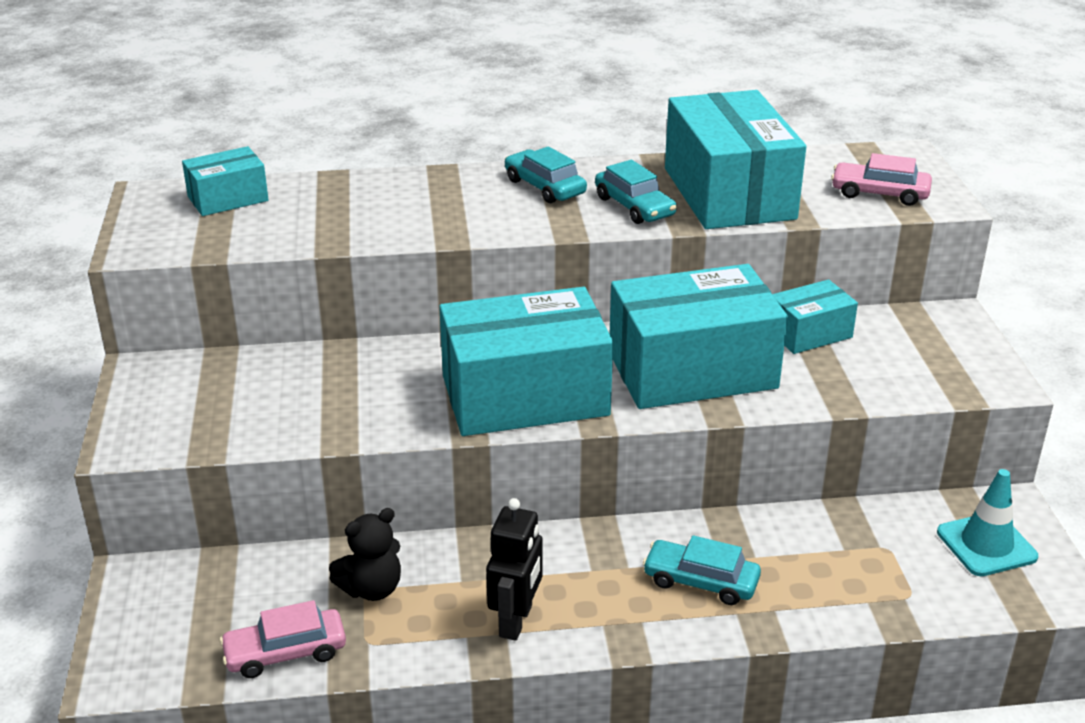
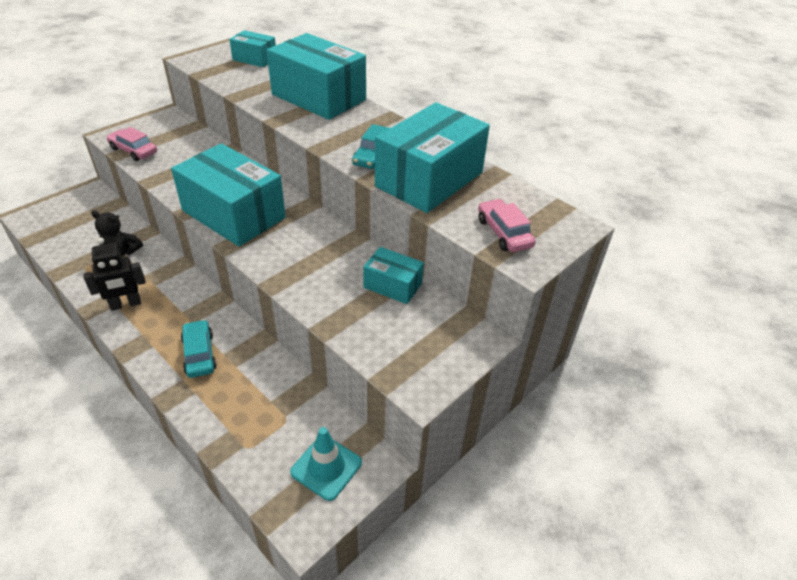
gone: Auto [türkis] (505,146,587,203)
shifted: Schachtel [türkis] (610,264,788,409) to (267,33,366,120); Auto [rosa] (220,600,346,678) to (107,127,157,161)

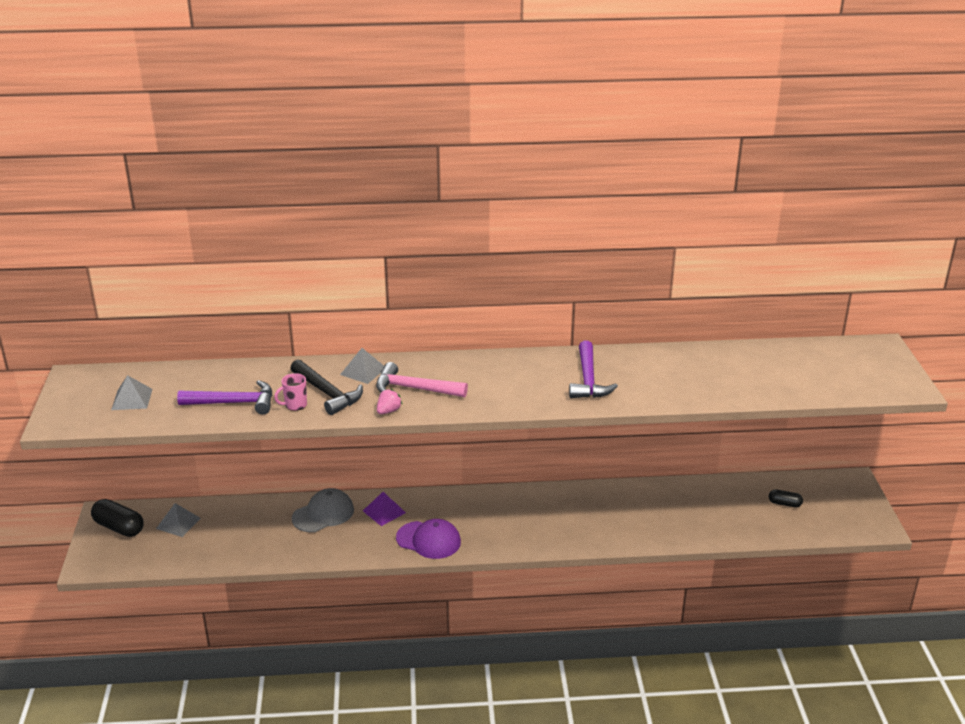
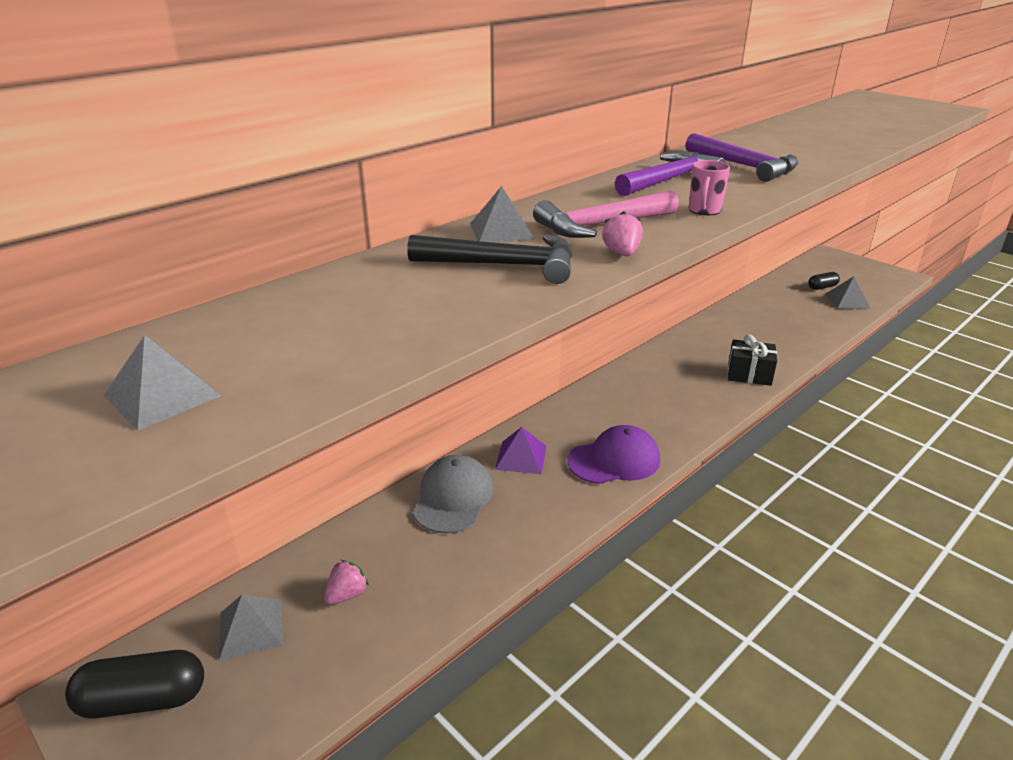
new: Pyramide [grau] (825,276,871,309); Geschenk [schwarz] (728,334,777,386); Erdbeere [rosa] (324,560,369,605)
shifted: Tasse [rosa] (274,373,307,411) to (689,160,730,215); Hammer [lila] (177,380,272,415) to (615,152,726,196)

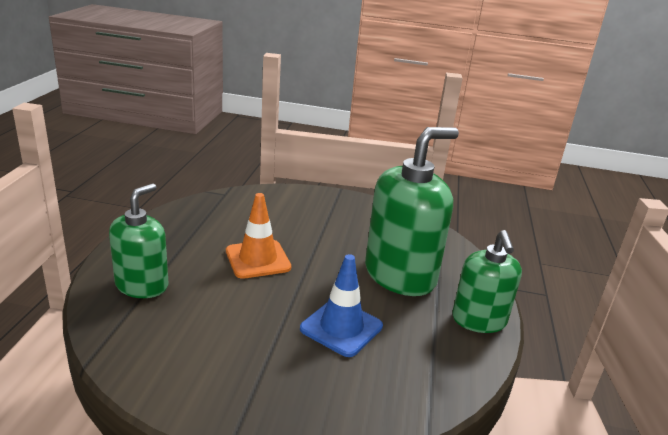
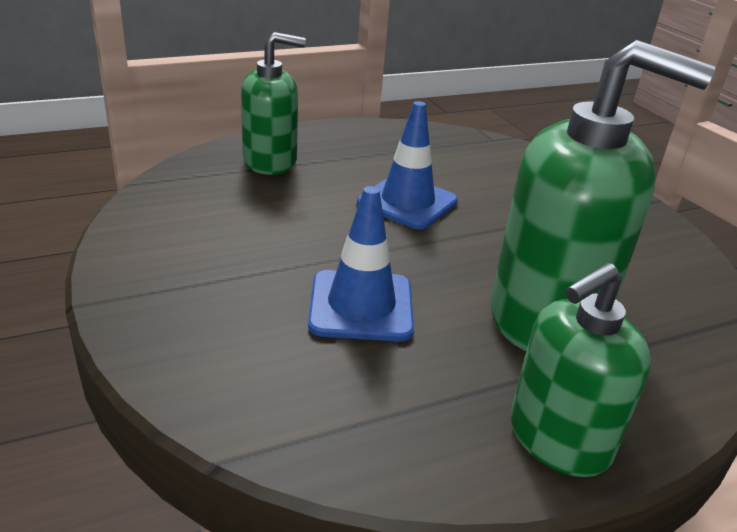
repainted: Leitkegel [orange] (226,193,291,279) to Leitkegel [blau] (357,101,458,229)

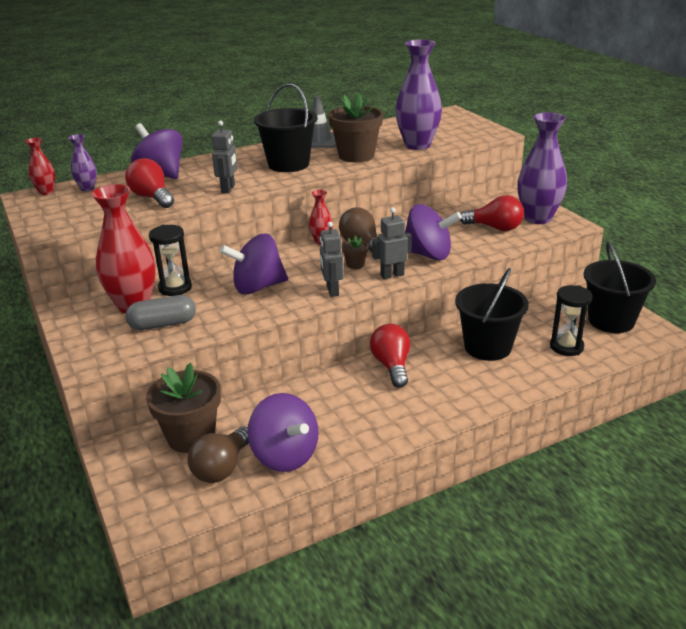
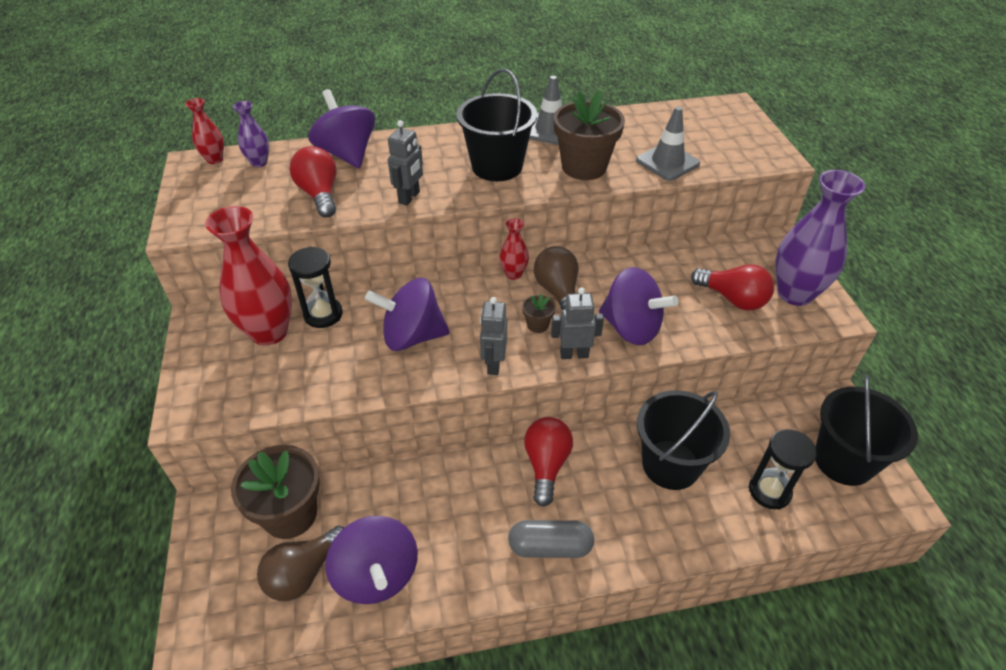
shifted: Kapsel [grau] (125,295,196,330) to (508,520,594,558)
swapped: Vase [lila] (395,39,442,150) to Leitkegel [grau] (636,106,700,181)

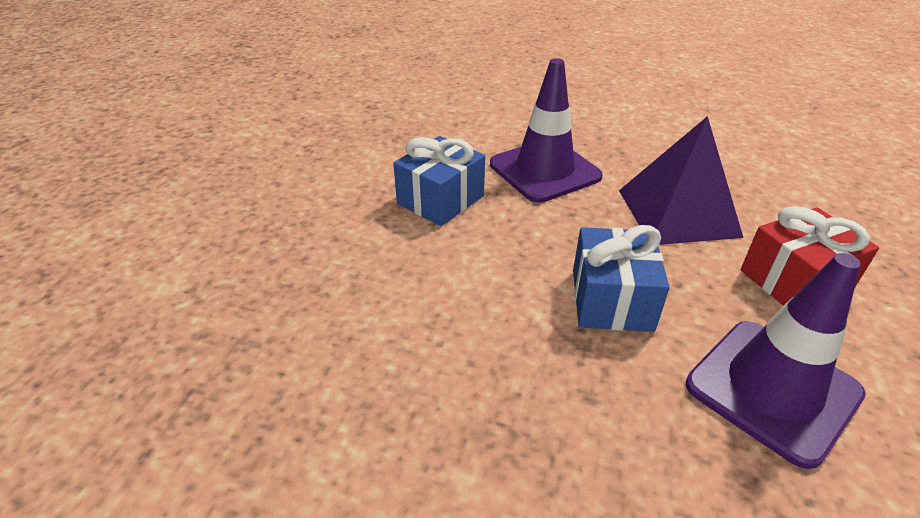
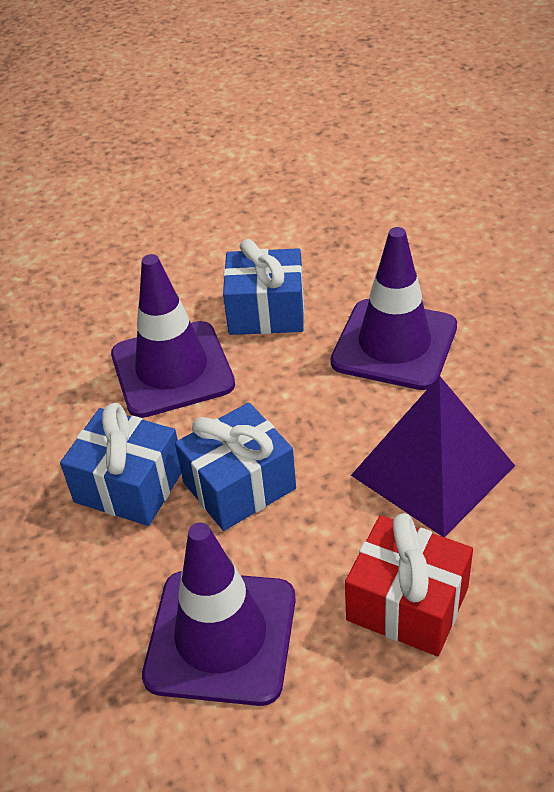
new: Leitkegel [lila] (111,254,235,418); Geschenk [blau] (60,403,181,526)

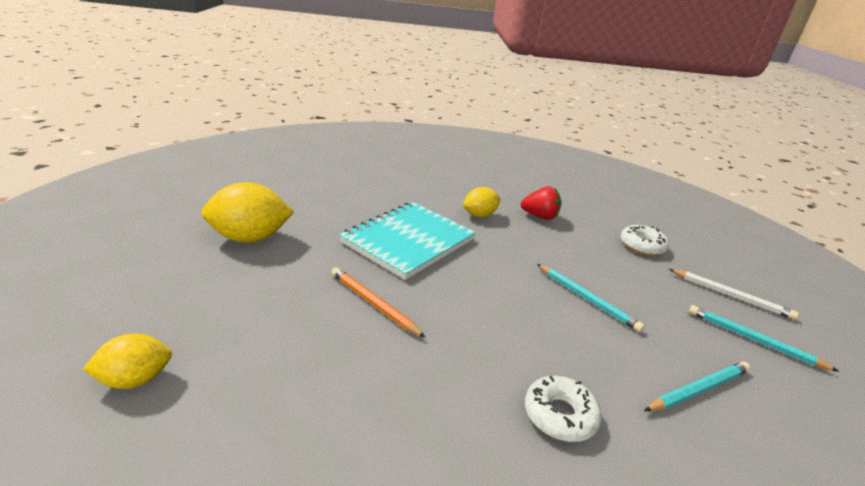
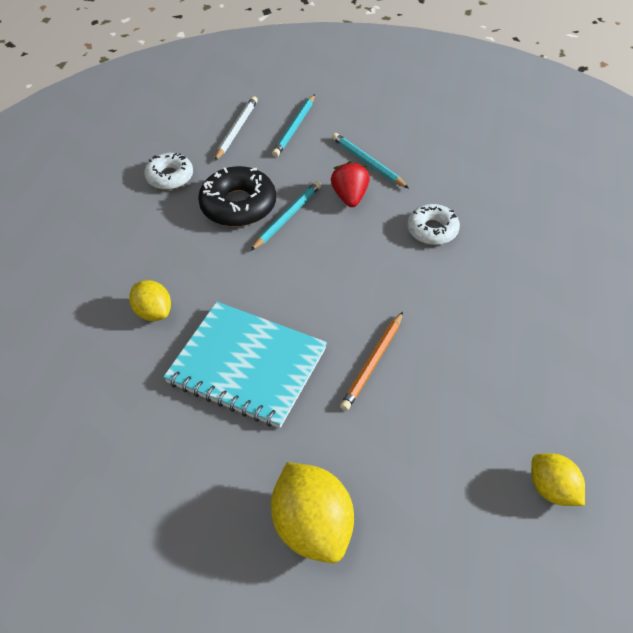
new: Donut [schwarz] (198,166,276,227)
shifted: Erdbeere [rot] (521,186,561,220) to (331,161,370,207)

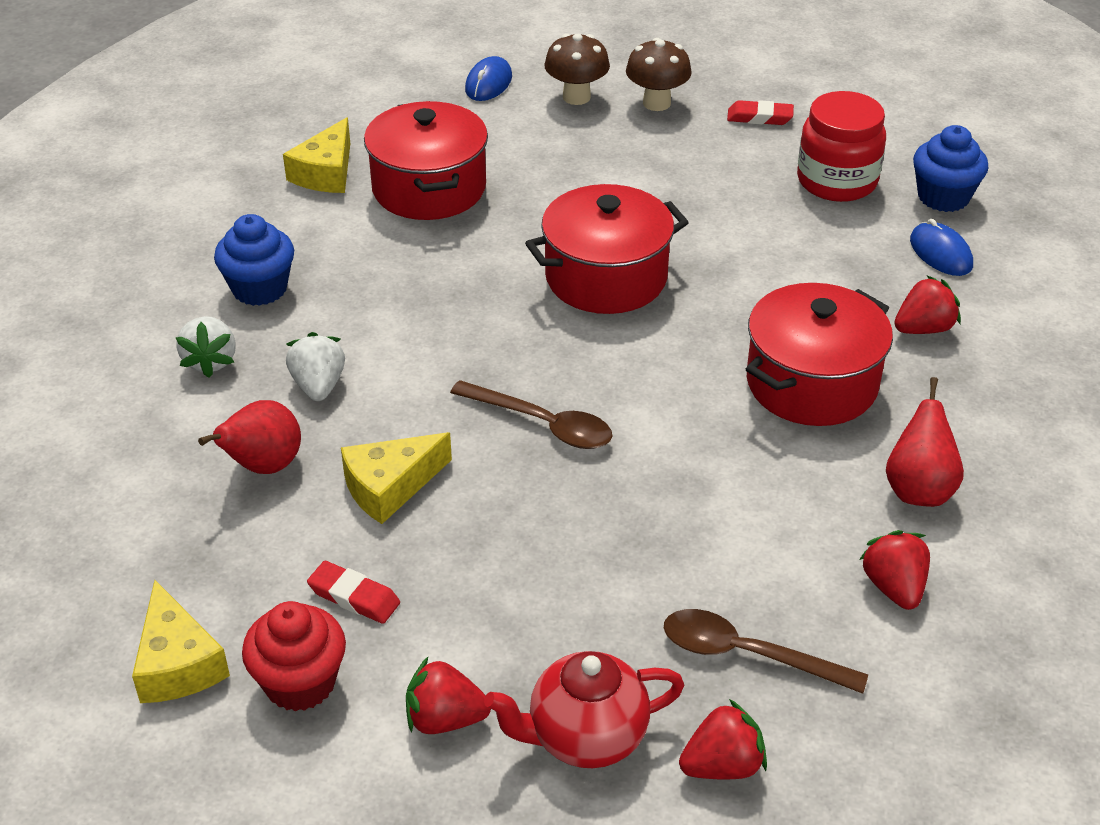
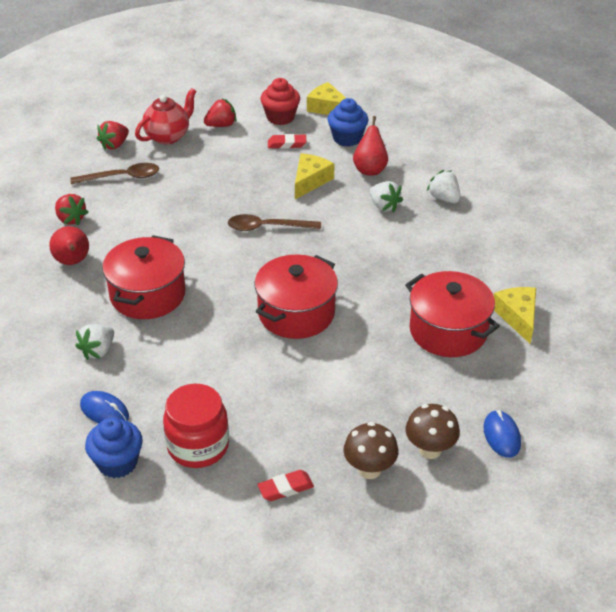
shifted: Muffin [blau] (214,214,294,306) to (328,98,369,147)
repainted: Erdbeere [rot] (894,276,961,334) to Erdbeere [weiß] (75,324,114,360)

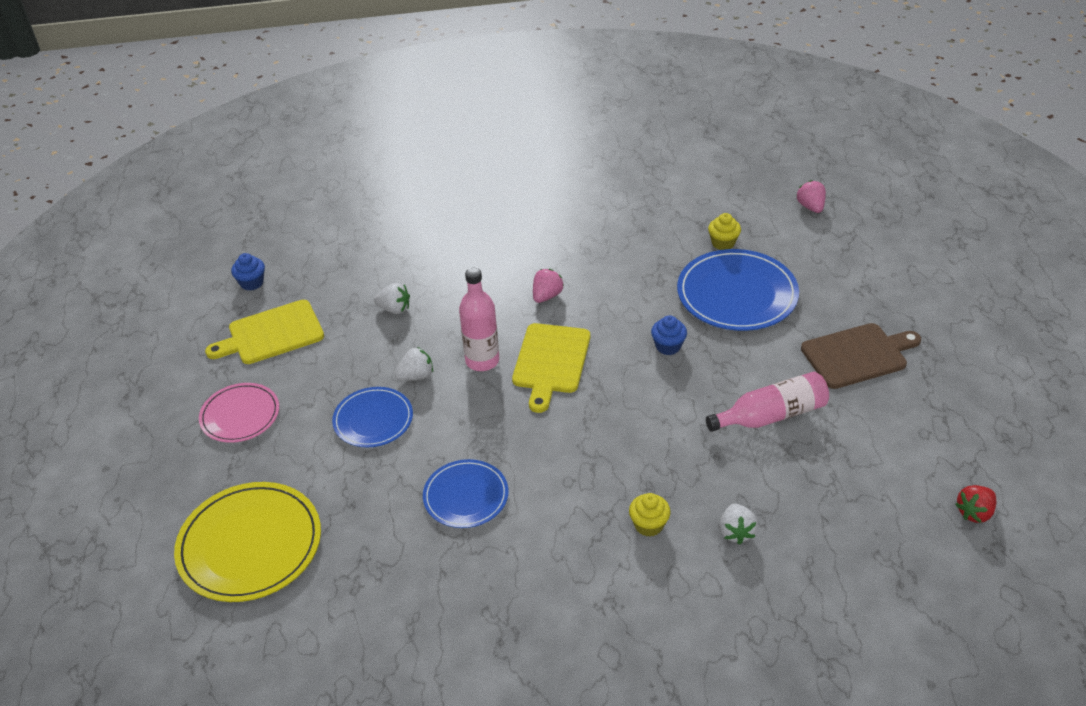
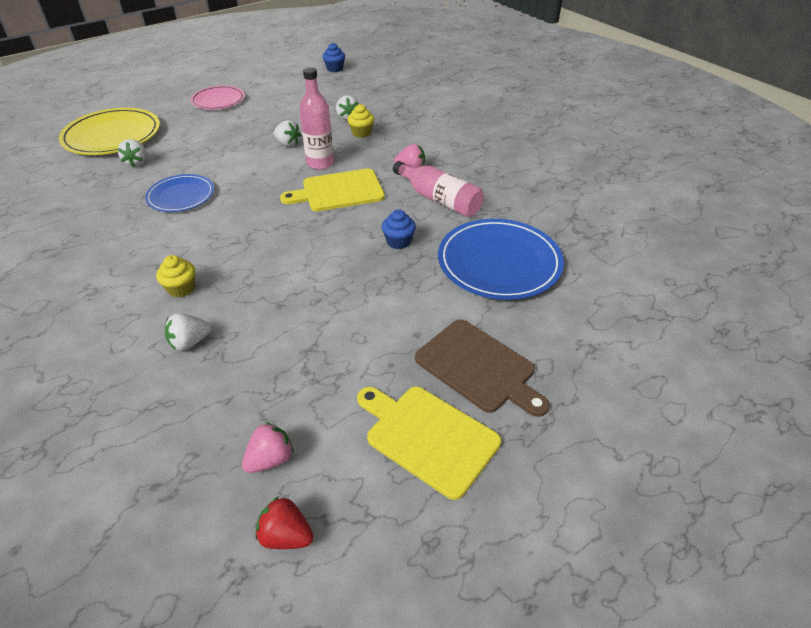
gone: Teller [blau] (332,387,413,448)
new: Erdbeere [weiß] (118,139,147,167)
shifted: Erdbeere [rosa] (797,180,826,213) to (242,422,294,473); Muffin [gelb] (708,213,741,250) to (347,104,374,138); Schneidebrett [gelb] (205,300,324,364) to (357,387,501,500); Flasche [rosa] (706,372,829,432) to (393,161,484,217)

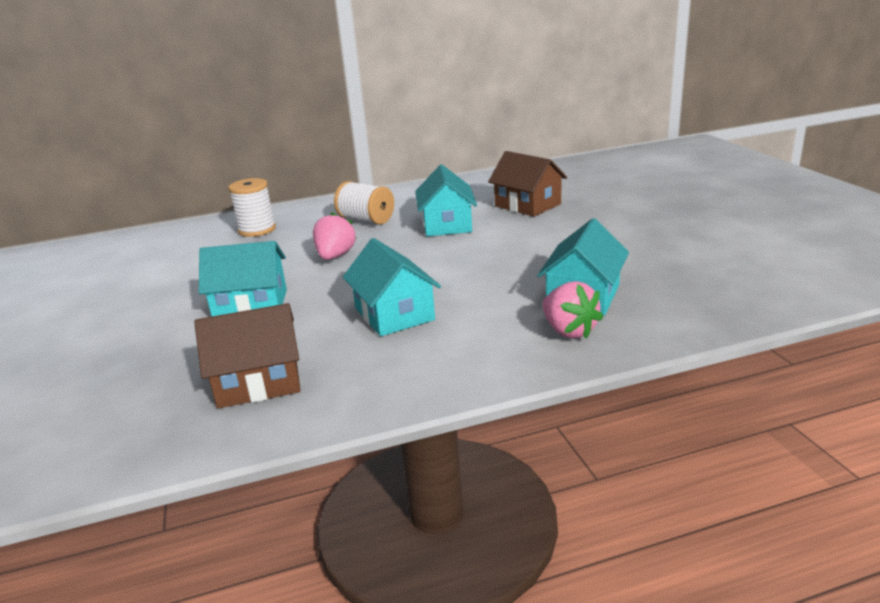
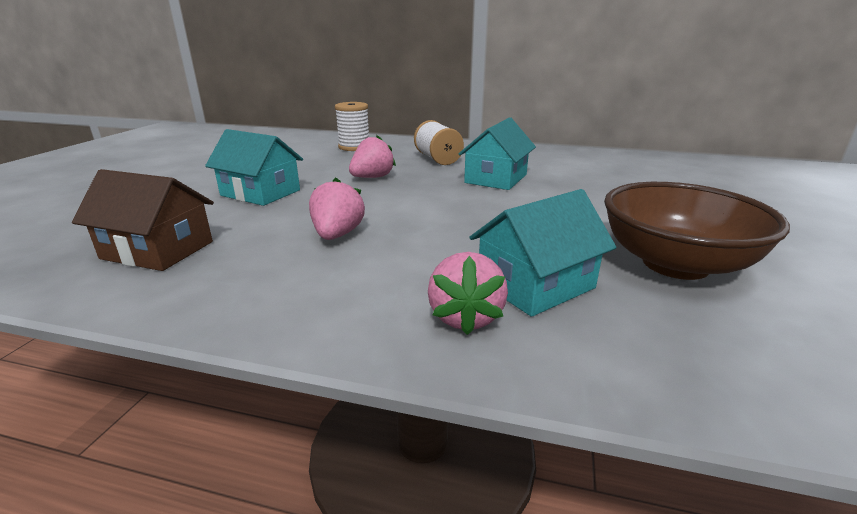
gone: Haus [braun] (488,151,567,217)
new: Schüssel [braun] (604,182,790,280)
swapped: Haus [türkis] (343,238,441,336) to Erdbeere [rosa] (309,177,365,240)

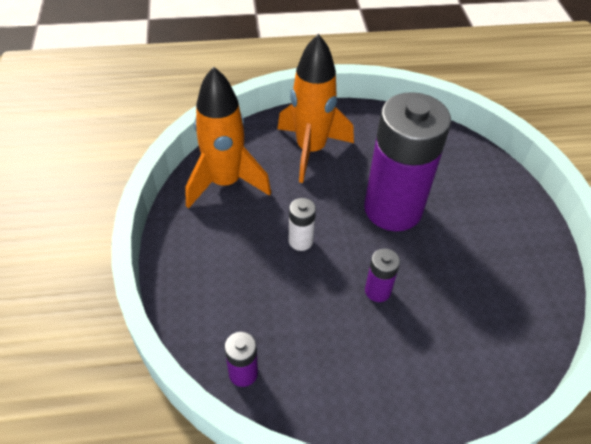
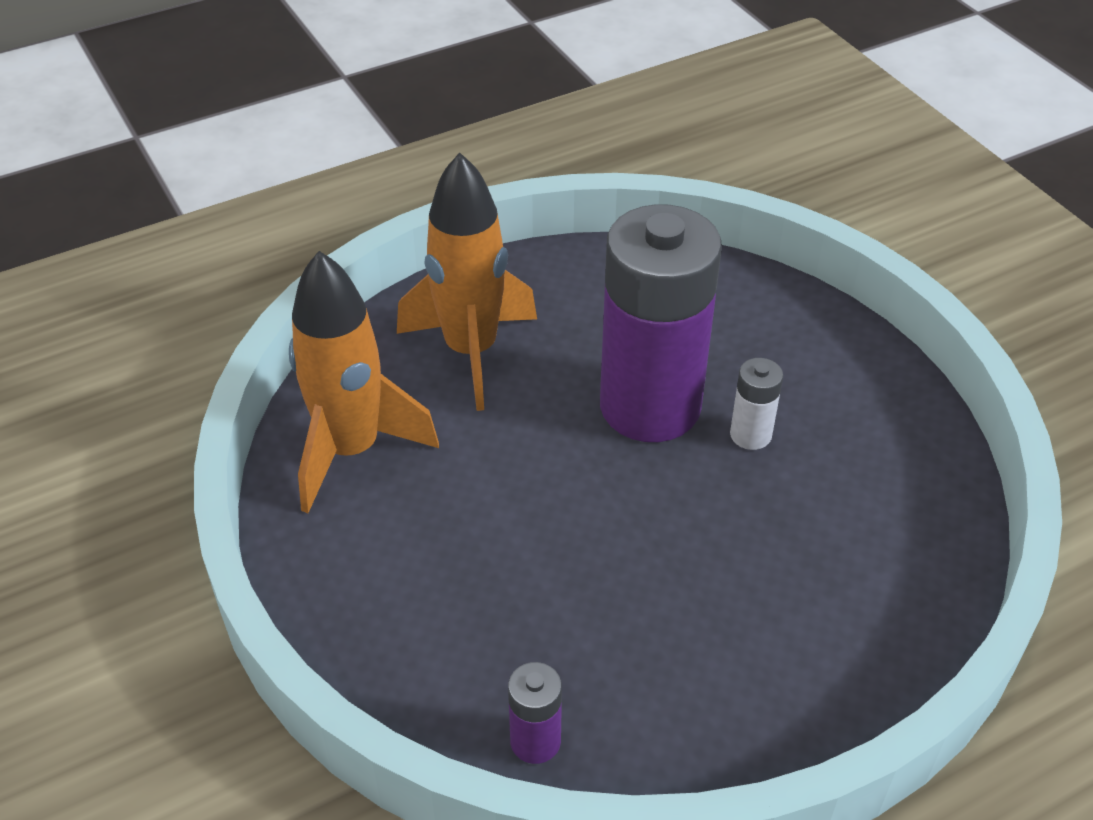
gone: Batterie [lila] (365,248,400,302)
shifted: Batterie [weiß] (288,198,316,251) to (730,358,783,450)

